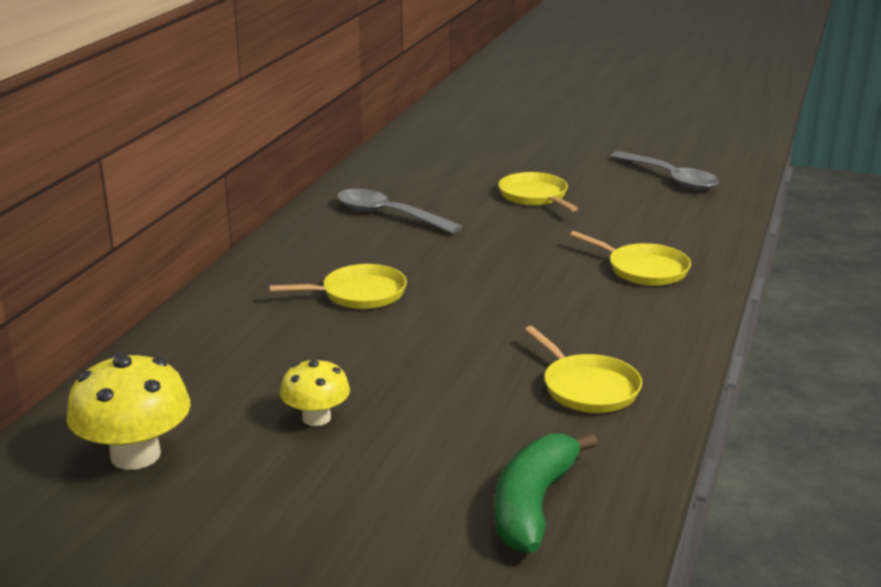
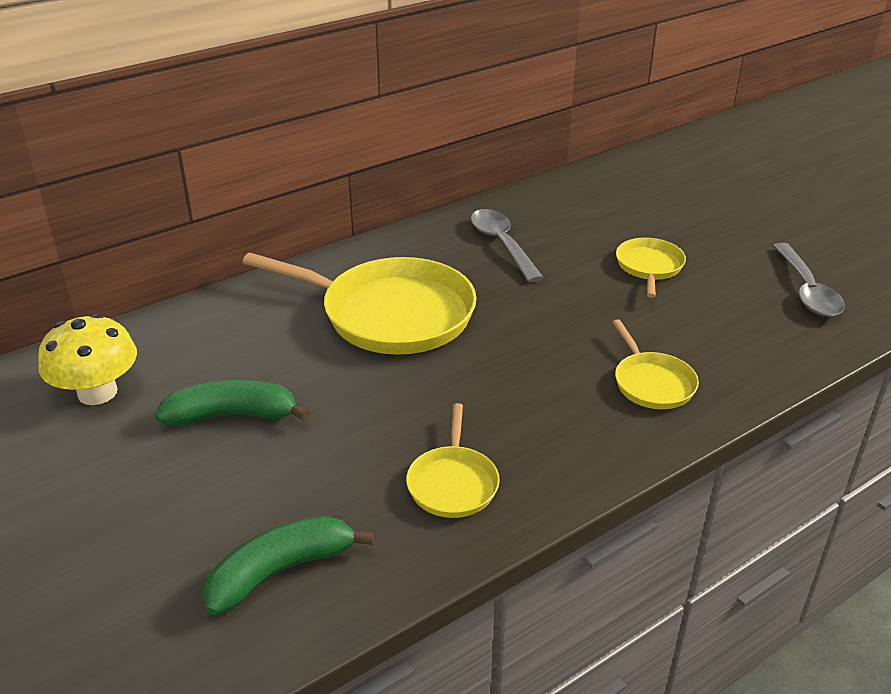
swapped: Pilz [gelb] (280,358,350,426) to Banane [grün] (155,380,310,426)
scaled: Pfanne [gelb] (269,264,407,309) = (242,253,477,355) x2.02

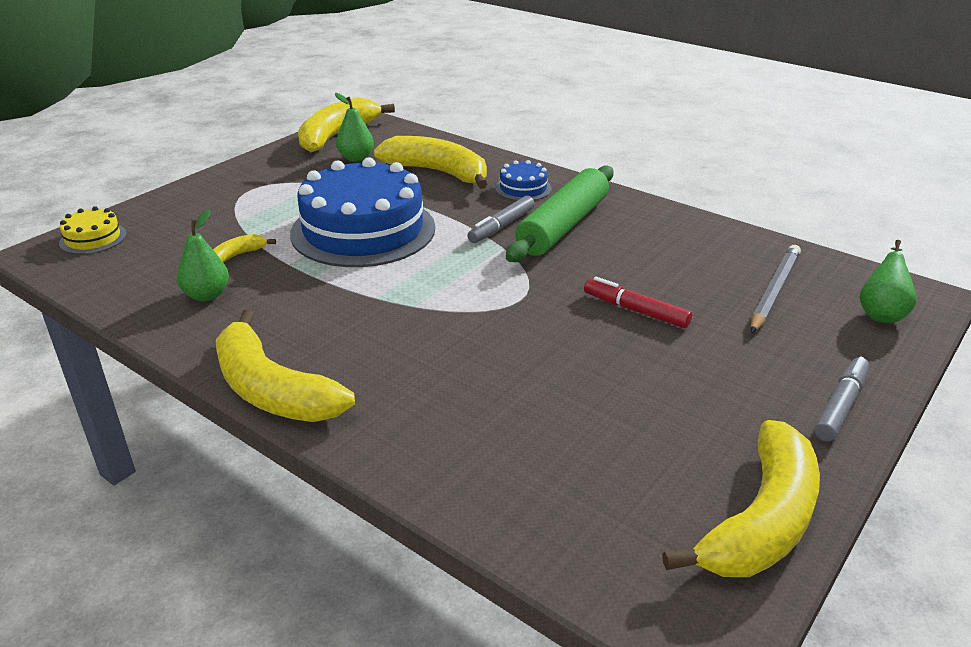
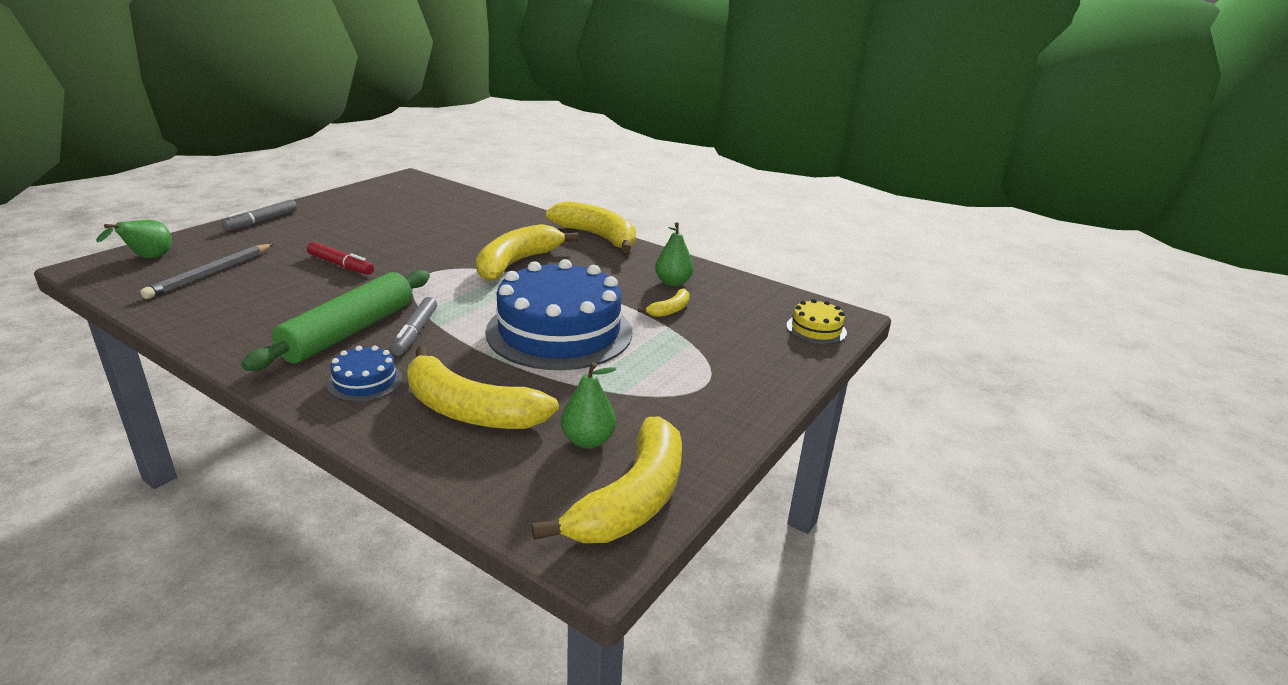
shifted: Banane [gelb] (662,420,820,577) to (476,224,579,281)
rotated: Filzstift [grau] (467,196,535,243) = (390,297,437,356) 150 degrees clockwise

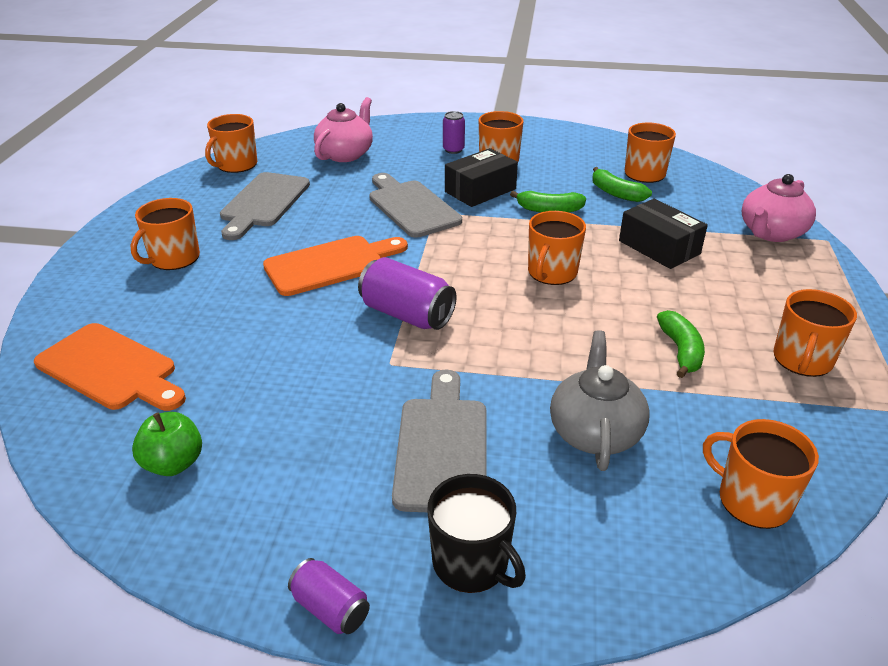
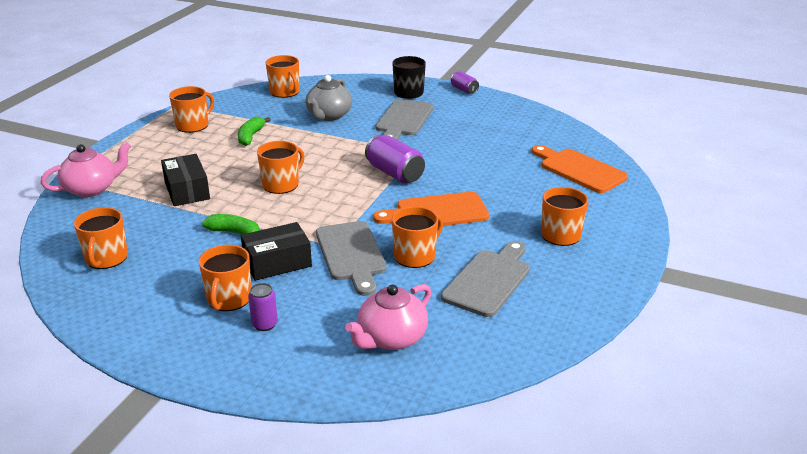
gone: Banane [grün] (592,167,652,202); Apfel [grün] (132,412,202,476)
shifted: Tasse [orange] (205,114,257,173) to (392,206,443,268)

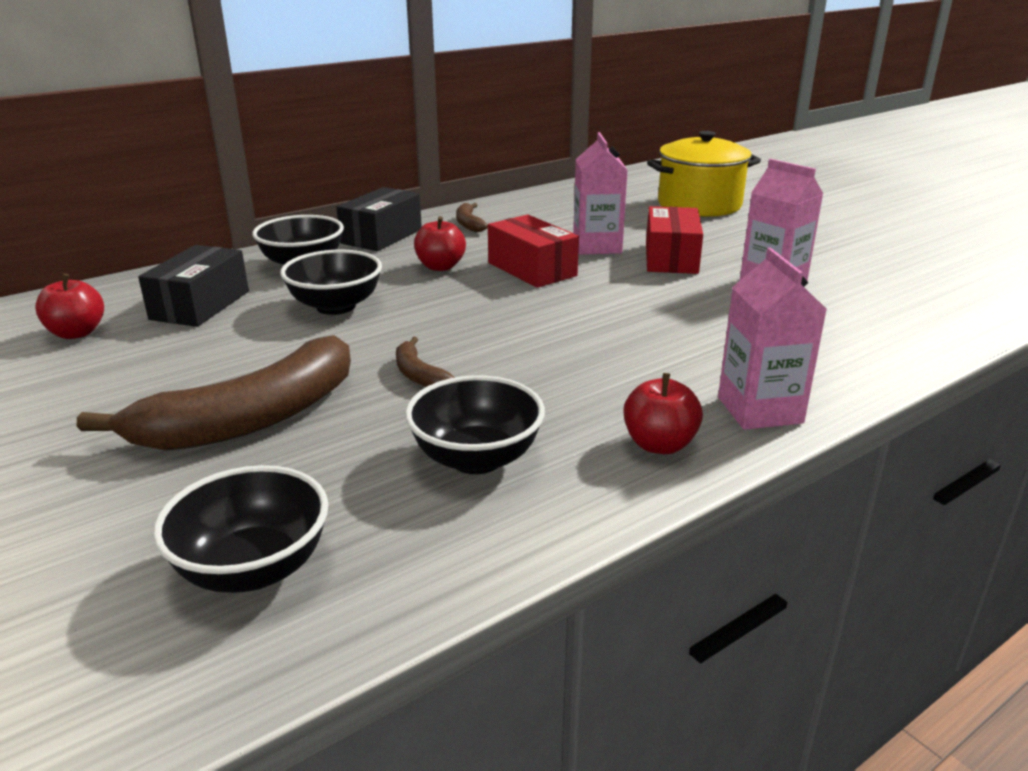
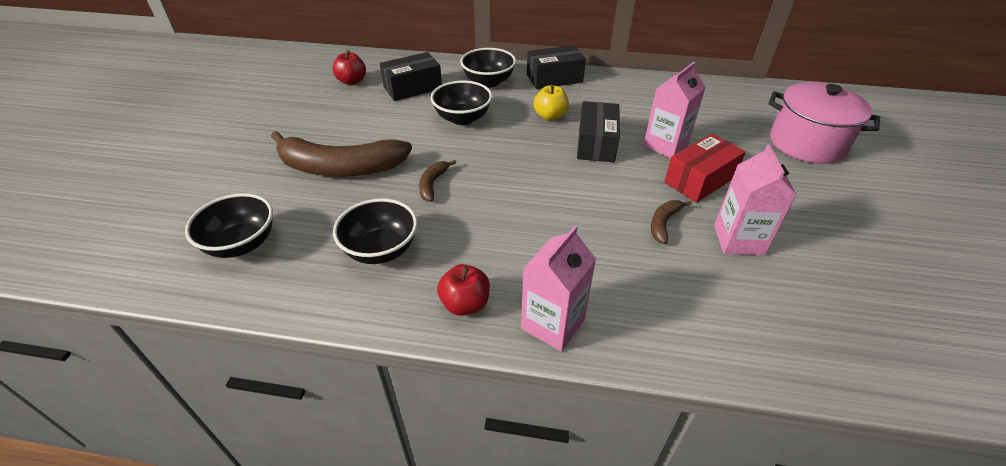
shifted: Banane [braun] (456,203,488,232) to (651,200,692,244)
repainted: Kochtopf [gelb] (647,131,761,217) to Kochtopf [rosa] (768,82,880,164); Schachtel [rot] (488,214,579,288) to Schachtel [schwarz] (577,101,620,162); Apfel [rot] (414,216,466,271) to Apfel [gelb] (534,85,569,121)

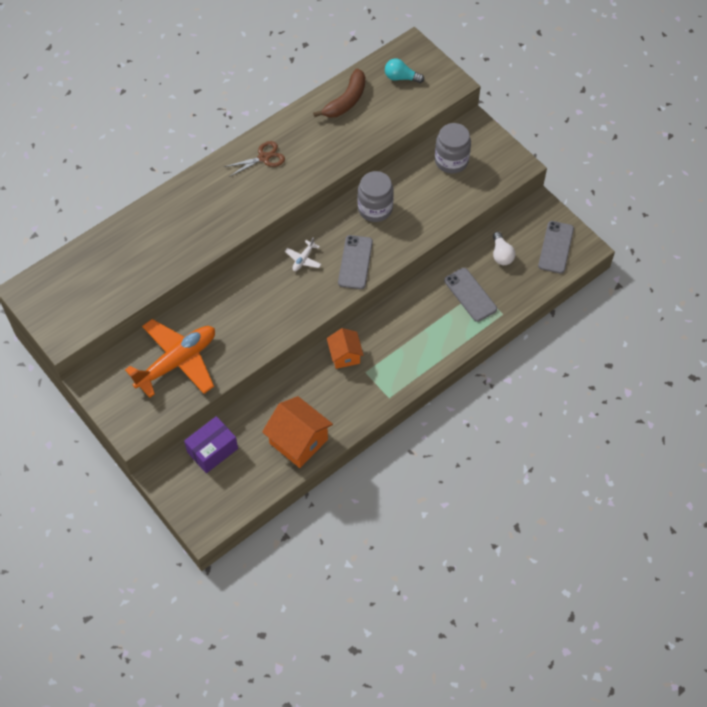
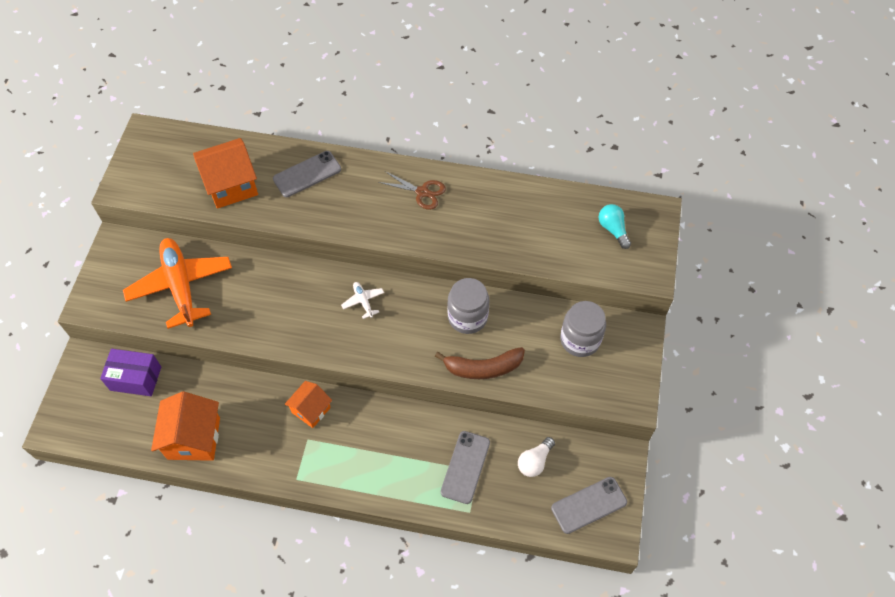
new: Haus [orange] (193,138,258,209)
shifted: Banane [braun] (313,68,365,118) to (435,347,525,379); Handy [grau] (338,235,373,289) to (273,151,341,197)
rotated: Flugzeug [weiß] (285,237,321,271) = (341,282,384,319) 75 degrees clockwise; Flugzeug [orange] (125,319,215,398) = (123,238,232,329) 120 degrees counterclockwise

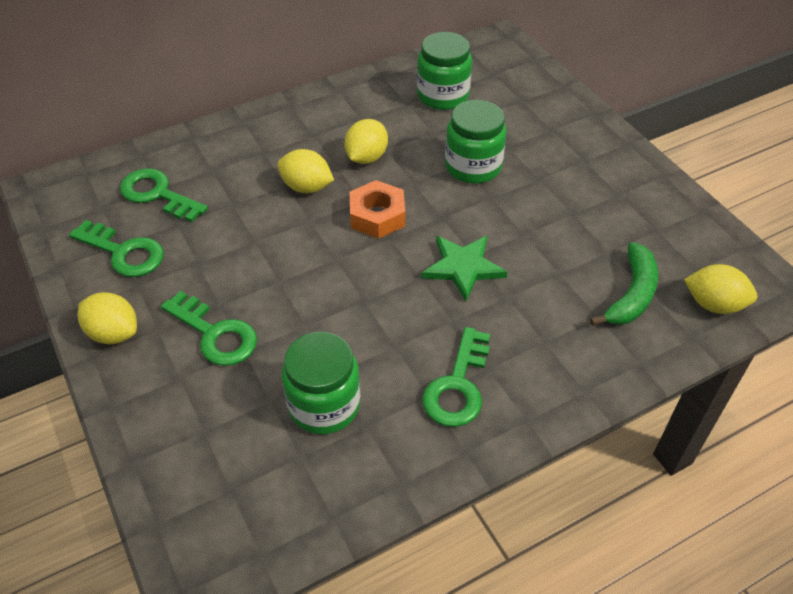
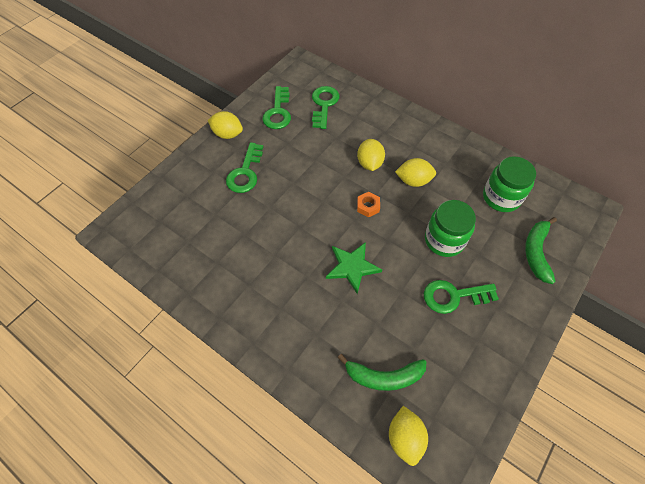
gone: Einmachglas [grün] (282,332,360,434)
new: Banane [grün] (525,217,557,284)
shifted: Schlüssel [grün] (422,327,490,427) to (424,280,499,314)
rotated: Zitrone [gelb] (78,292,137,344) = (208,111,243,139) 75 degrees counterclockwise
scaled: Sechskantmutter [orange] (350,180,405,239) = (357,192,380,217) x0.63

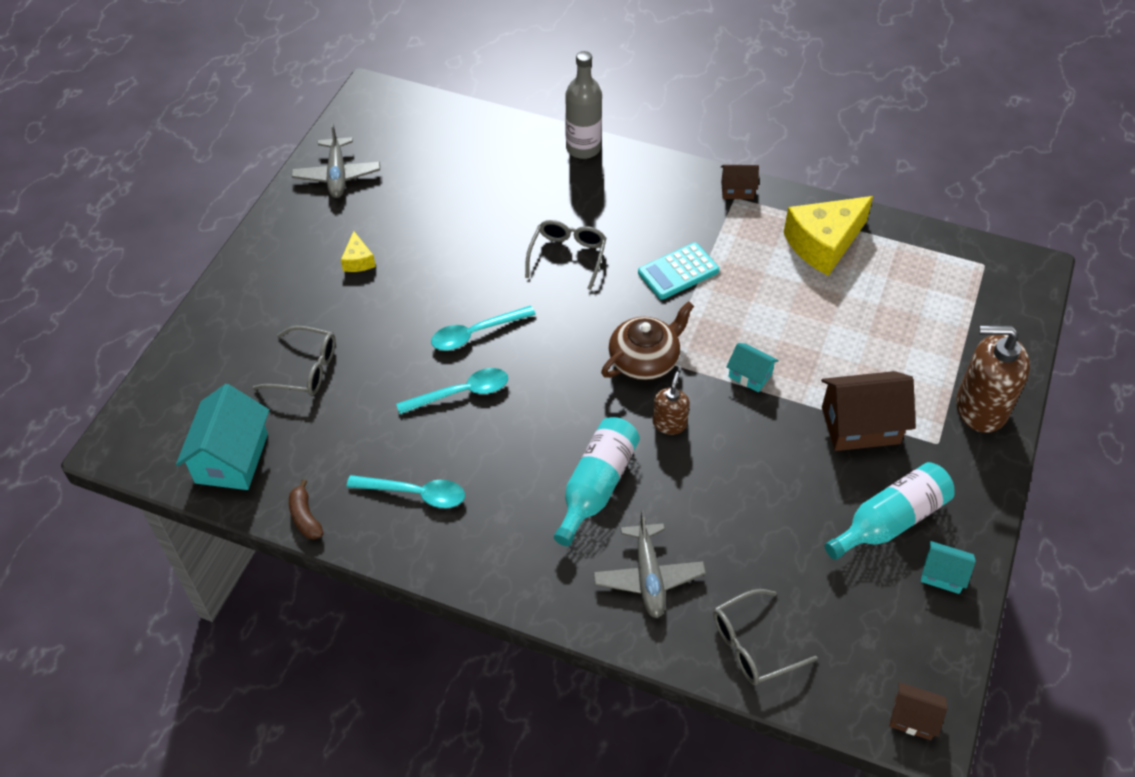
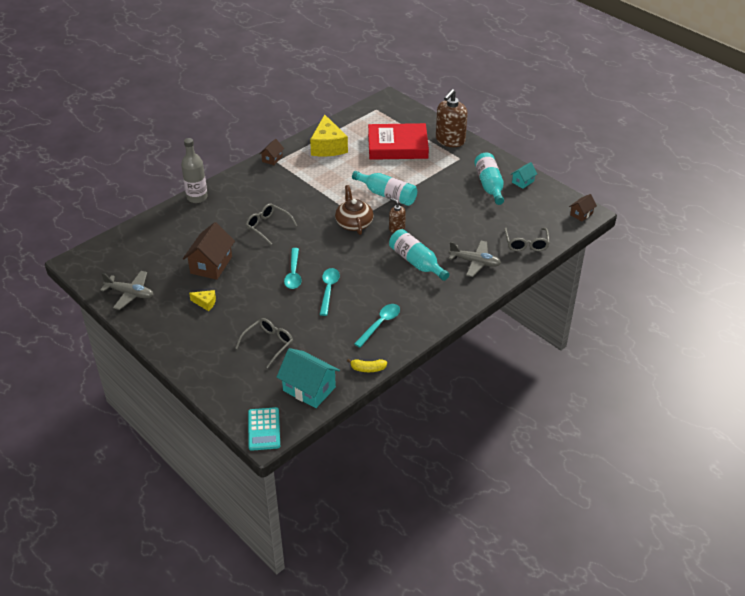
new: Buch [rot] (368,123,429,160)
shifted: Taschenrechner [türkis] (638,242,719,300) to (248,407,280,451); Haus [braun] (821,371,916,451) to (183,222,235,280)
swapped: Haus [türkis] (726,343,779,392) to Flasche [türkis] (352,171,417,206)
repainted: Banane [braun] (289,479,323,539) to Banane [gelb] (347,359,387,372)

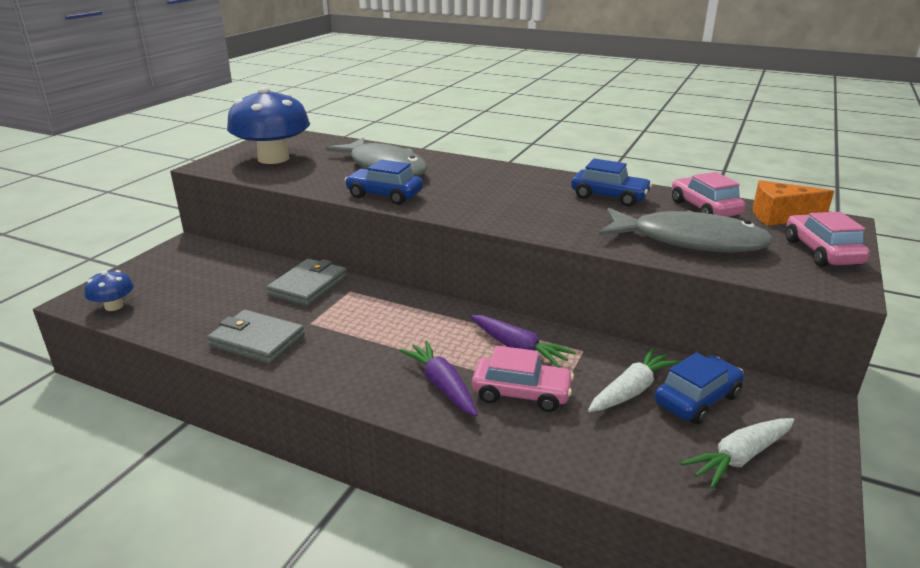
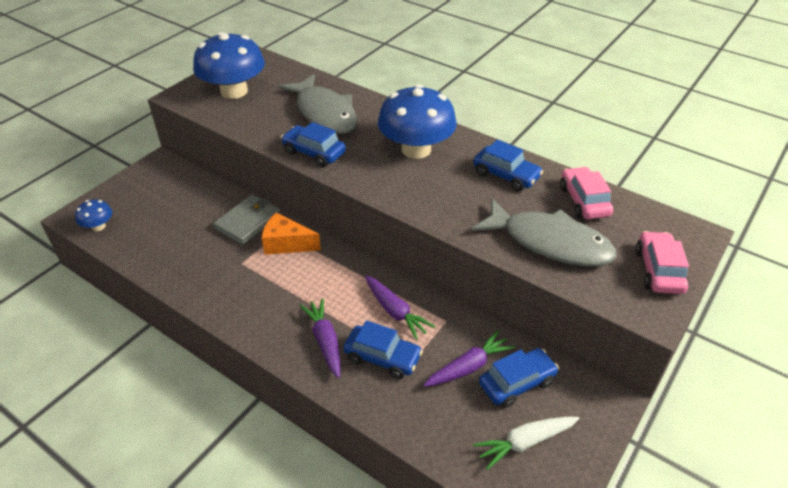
gone: Geldbörse [grau] (207,310,305,364)
new: Pilz [blau] (378,84,457,159)
shifted: Käse [orange] (753,180,834,226) to (262,213,321,255)
repainted: Auto [rosa] (472,346,574,412) to Auto [blau] (343,320,423,379); Karotte [weiß] (588,348,680,412) to Karotte [lila] (423,330,515,387)

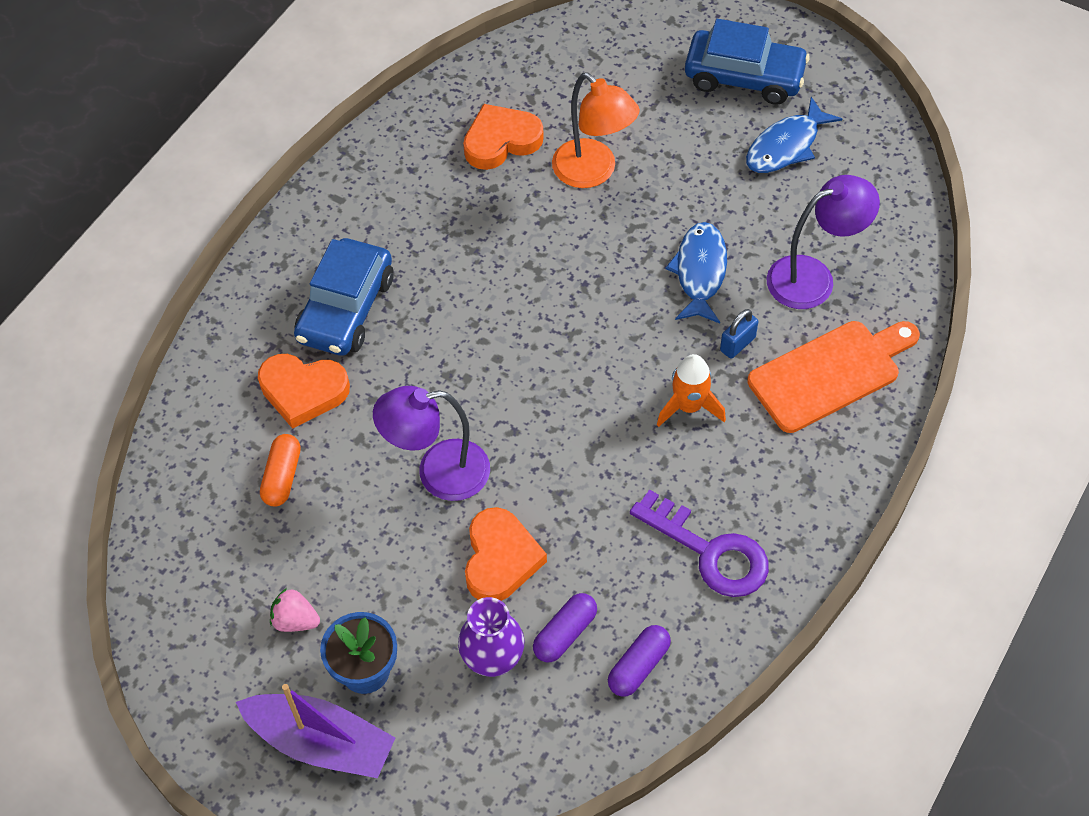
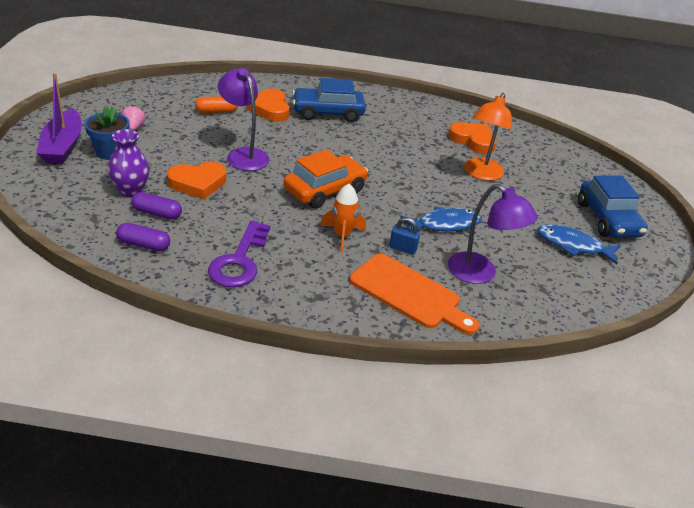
new: Auto [orange] (283,150,368,209)

